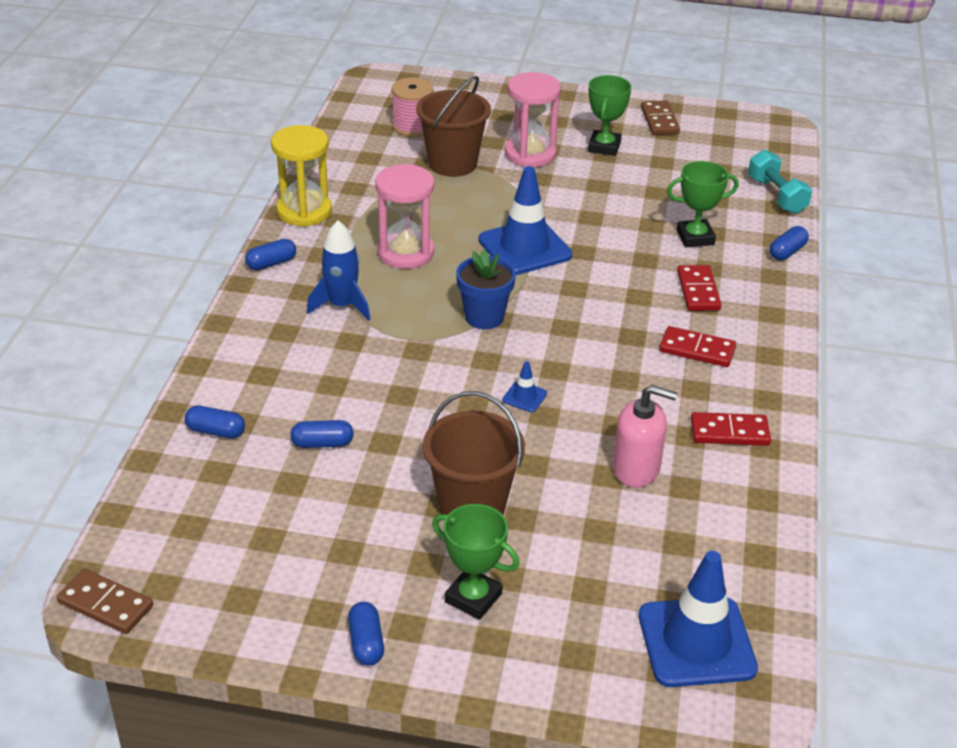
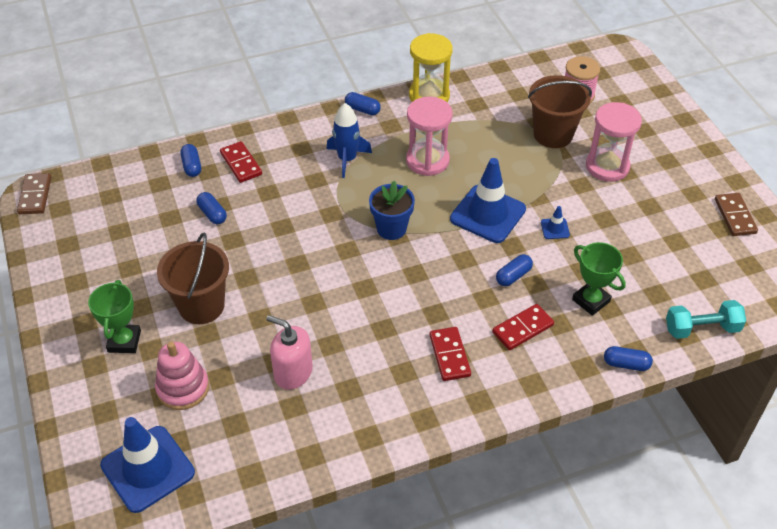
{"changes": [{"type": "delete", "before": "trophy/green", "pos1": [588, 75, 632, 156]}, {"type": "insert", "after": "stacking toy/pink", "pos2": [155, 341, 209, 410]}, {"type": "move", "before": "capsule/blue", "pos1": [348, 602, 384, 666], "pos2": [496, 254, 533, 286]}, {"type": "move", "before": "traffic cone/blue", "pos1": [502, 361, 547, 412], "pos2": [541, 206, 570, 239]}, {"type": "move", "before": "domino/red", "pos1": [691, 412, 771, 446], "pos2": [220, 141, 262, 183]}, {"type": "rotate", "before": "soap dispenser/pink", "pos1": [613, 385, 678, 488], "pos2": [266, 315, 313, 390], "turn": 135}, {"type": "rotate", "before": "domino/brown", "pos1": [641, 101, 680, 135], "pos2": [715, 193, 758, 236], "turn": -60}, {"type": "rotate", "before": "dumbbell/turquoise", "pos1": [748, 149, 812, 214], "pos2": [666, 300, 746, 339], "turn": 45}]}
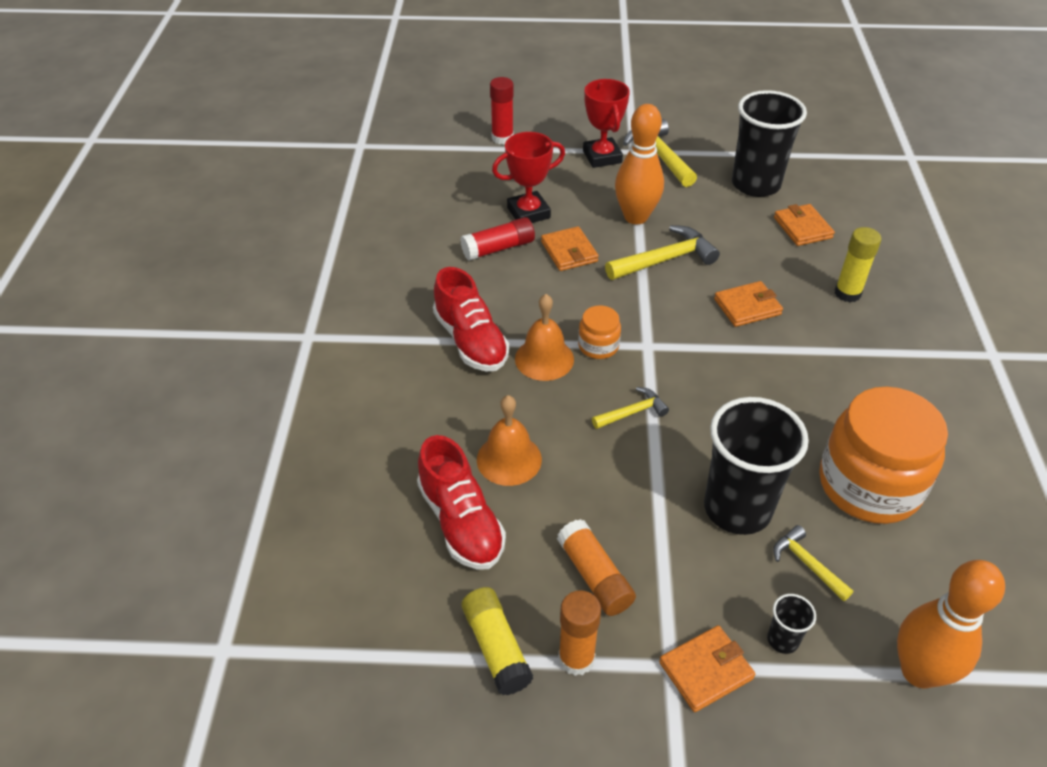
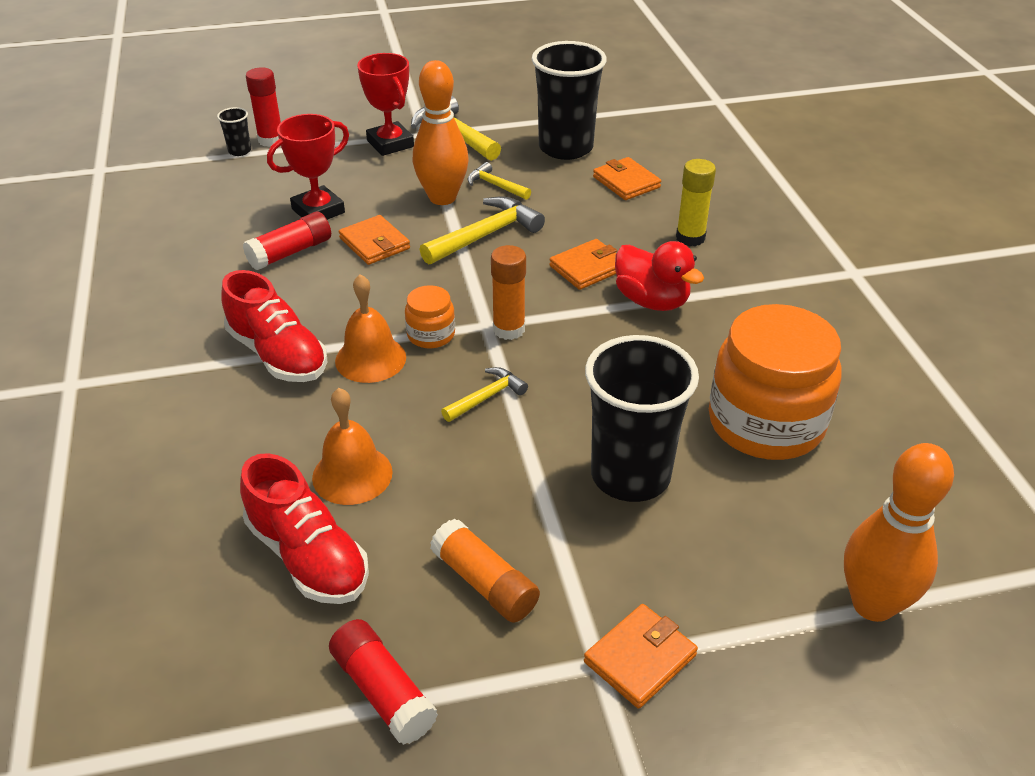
{"changes": [{"type": "insert", "after": "duck/red", "pos2": [615, 241, 704, 311]}, {"type": "move", "before": "glue stick/orange", "pos1": [558, 590, 601, 676], "pos2": [491, 245, 526, 340]}, {"type": "move", "before": "cup/black", "pos1": [767, 594, 816, 654], "pos2": [217, 107, 251, 156]}, {"type": "move", "before": "hammer/yellow", "pos1": [773, 525, 853, 601], "pos2": [468, 162, 531, 200]}, {"type": "recolor", "before": "glue stick/yellow", "after": "glue stick/red", "pos1": [462, 587, 533, 695], "pos2": [329, 619, 438, 745]}]}
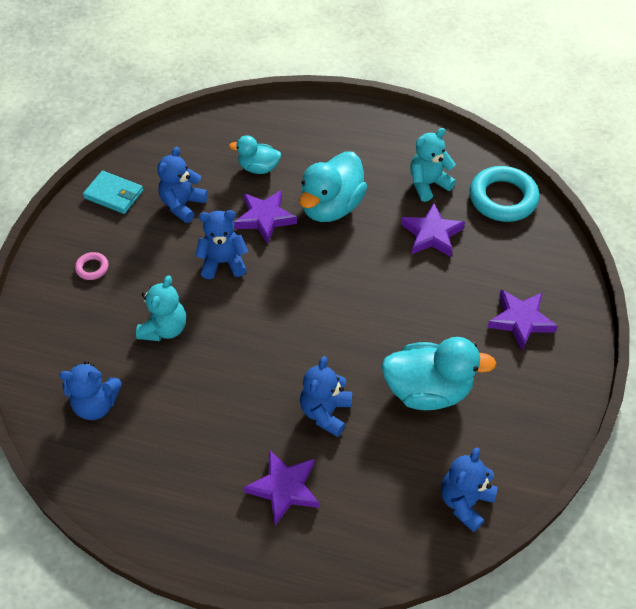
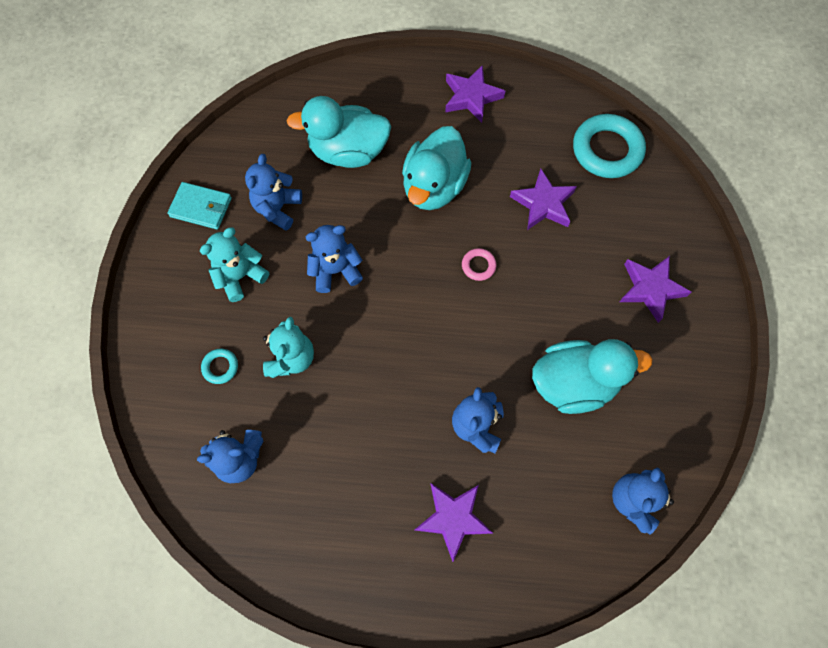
{"changes": [{"type": "insert", "after": "ring/turquoise", "pos2": [201, 349, 238, 384]}, {"type": "move", "before": "ring/pink", "pos1": [75, 252, 109, 280], "pos2": [462, 248, 497, 281]}, {"type": "move", "before": "star/purple", "pos1": [234, 190, 297, 244], "pos2": [445, 65, 505, 123]}, {"type": "move", "before": "teddy bear/turquoise", "pos1": [410, 128, 456, 202], "pos2": [200, 227, 269, 302]}, {"type": "resize", "before": "duck/turquoise", "pos1": [229, 135, 281, 174], "pos2": [287, 96, 391, 168], "scale": 1.76}]}
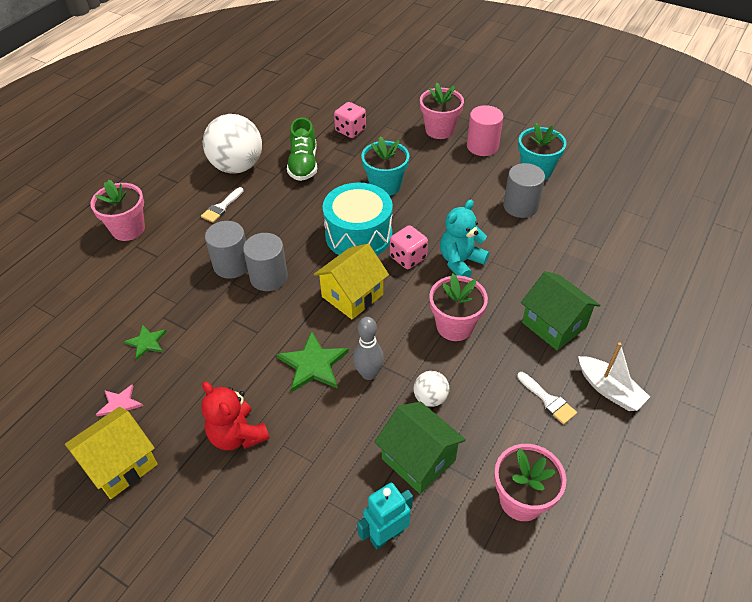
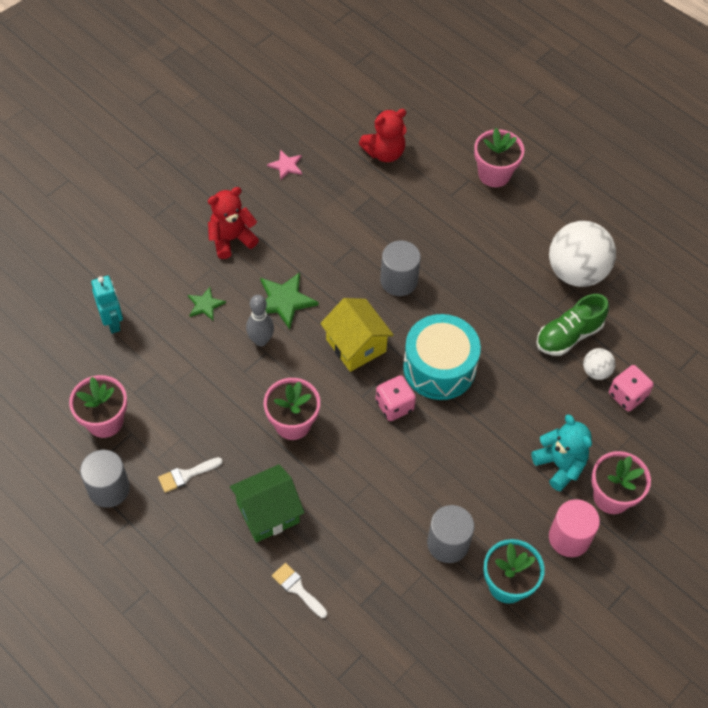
{"changes": [{"type": "delete", "before": "house/yellow", "pos1": [65, 407, 158, 499]}, {"type": "delete", "before": "flower pot/turquoise", "pos1": [361, 137, 409, 196]}, {"type": "delete", "before": "house/green", "pos1": [374, 401, 466, 494]}, {"type": "delete", "before": "boat/white", "pos1": [578, 342, 650, 411]}, {"type": "insert", "after": "teddy bear/red", "pos2": [359, 109, 407, 162]}, {"type": "move", "before": "star/green", "pos1": [124, 325, 167, 360], "pos2": [188, 287, 226, 320]}, {"type": "move", "before": "brush/white", "pos1": [201, 187, 244, 223], "pos2": [272, 563, 327, 618]}, {"type": "move", "before": "cylinder/grey", "pos1": [205, 221, 248, 278], "pos2": [80, 450, 130, 508]}, {"type": "move", "before": "ball/white", "pos1": [414, 371, 449, 407], "pos2": [583, 348, 616, 380]}, {"type": "move", "before": "teddy bear/turquoise", "pos1": [440, 200, 489, 277], "pos2": [531, 414, 592, 492]}, {"type": "rotate", "before": "shoe/green", "pos1": [287, 117, 317, 181], "pos2": [537, 294, 609, 356], "turn": -45}]}
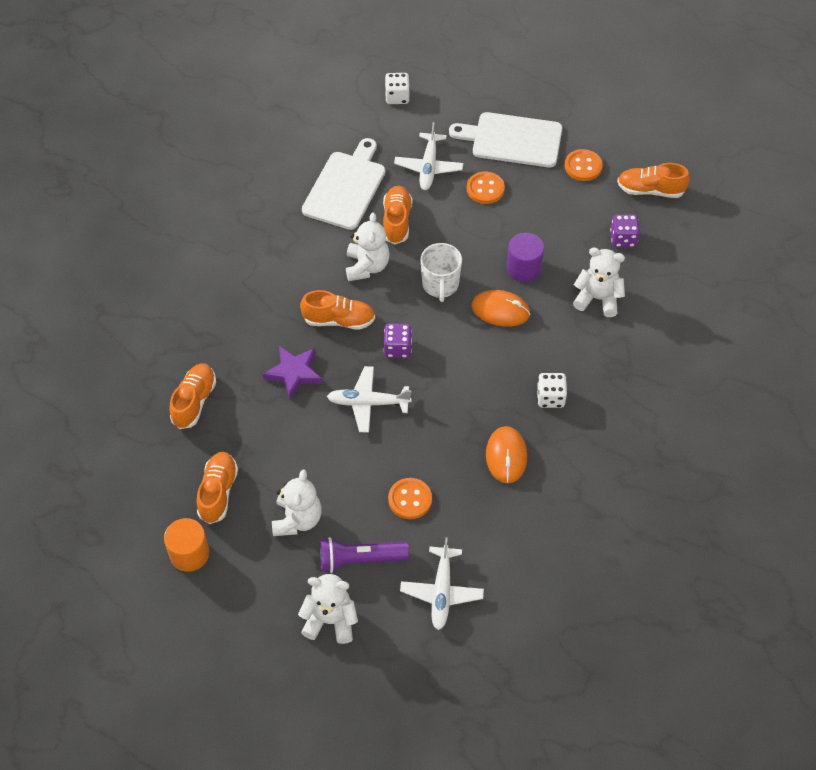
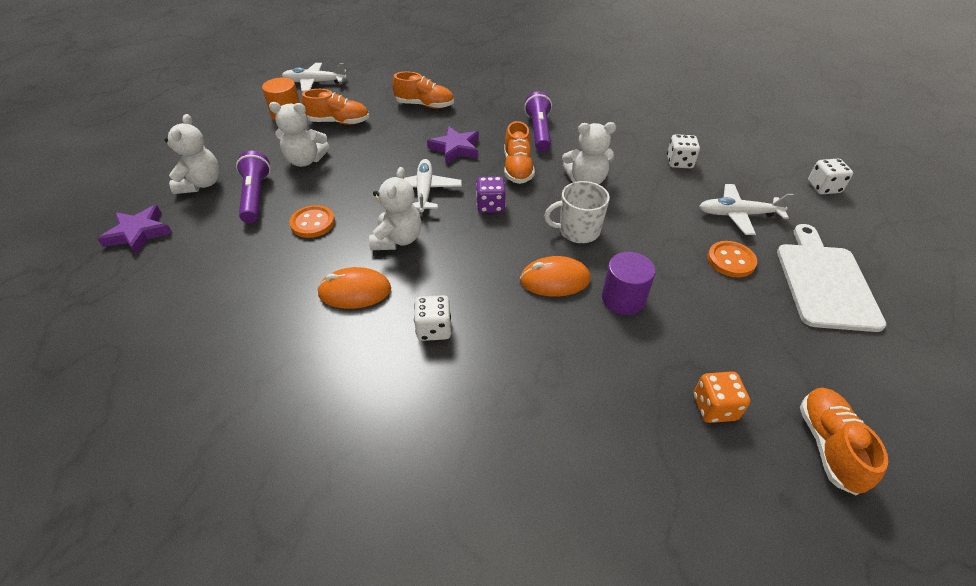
{"changes": [{"type": "delete", "before": "shoe/orange", "pos1": [383, 186, 412, 245]}, {"type": "delete", "before": "button/orange", "pos1": [565, 149, 603, 181]}, {"type": "insert", "after": "star/purple", "pos2": [97, 205, 172, 255]}, {"type": "insert", "after": "flashlight/purple", "pos2": [524, 91, 552, 152]}, {"type": "move", "before": "plane/white", "pos1": [400, 537, 484, 630], "pos2": [282, 63, 347, 92]}, {"type": "move", "before": "teddy bear/white", "pos1": [573, 247, 625, 317], "pos2": [369, 167, 421, 250]}, {"type": "replace", "before": "cutting board/white", "after": "dice/white", "pos1": [302, 138, 385, 230], "pos2": [667, 134, 700, 168]}, {"type": "recolor", "before": "dice/purple", "after": "dice/orange", "pos1": [610, 214, 640, 247], "pos2": [693, 371, 750, 423]}, {"type": "rotate", "before": "mouse/orange", "pos1": [472, 290, 530, 327], "pos2": [520, 256, 590, 297], "turn": 75}]}
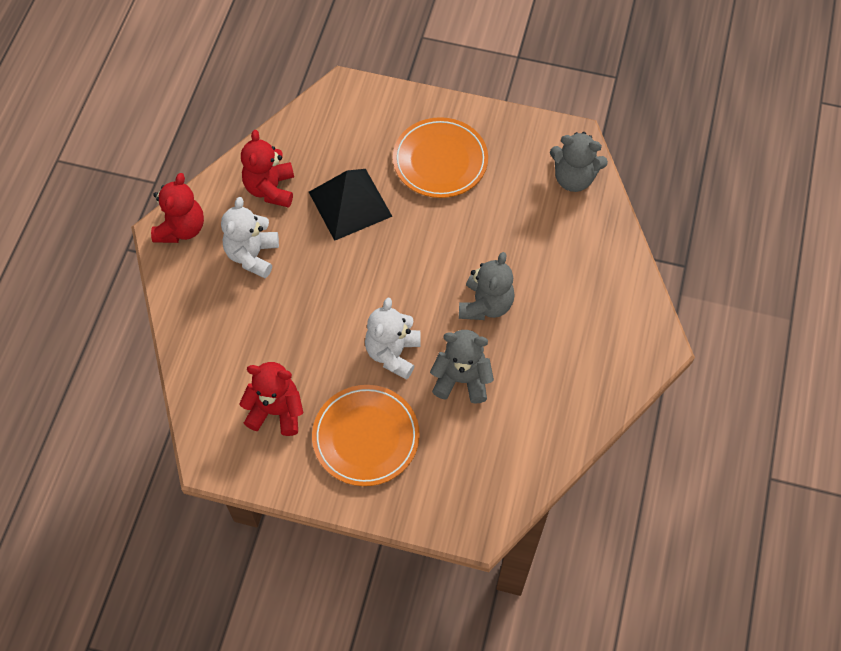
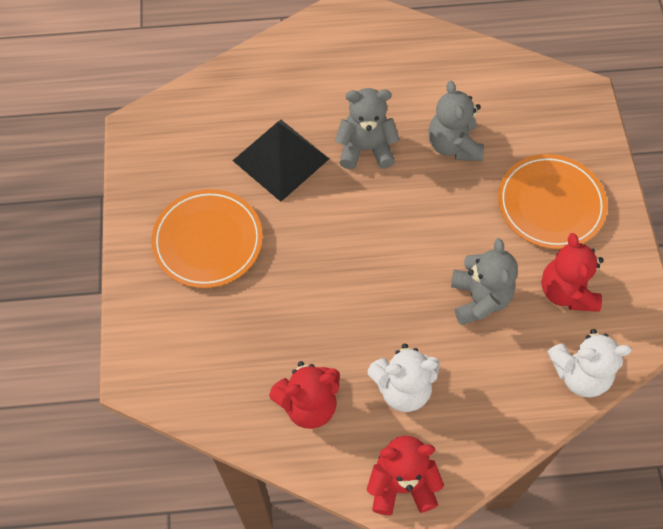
{"changes": [{"type": "move", "before": "pyramid/black", "pos1": [309, 169, 393, 241], "pos2": [232, 120, 329, 202]}, {"type": "move", "before": "teddy bear/white", "pos1": [365, 298, 421, 380], "pos2": [547, 329, 632, 397]}, {"type": "move", "before": "teddy bear/grey", "pos1": [550, 132, 608, 192], "pos2": [451, 238, 518, 325]}]}
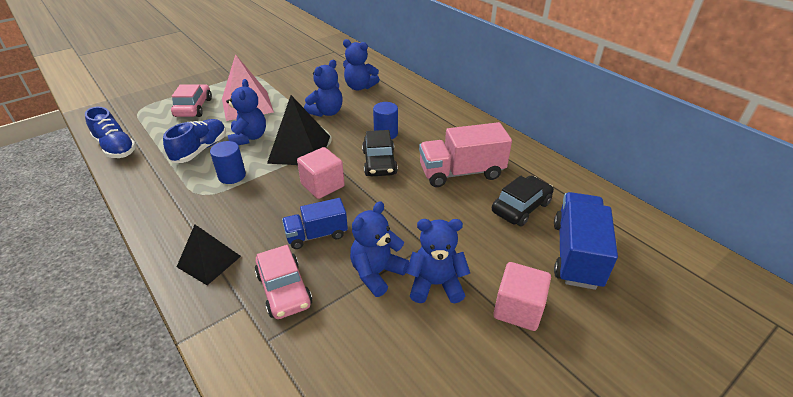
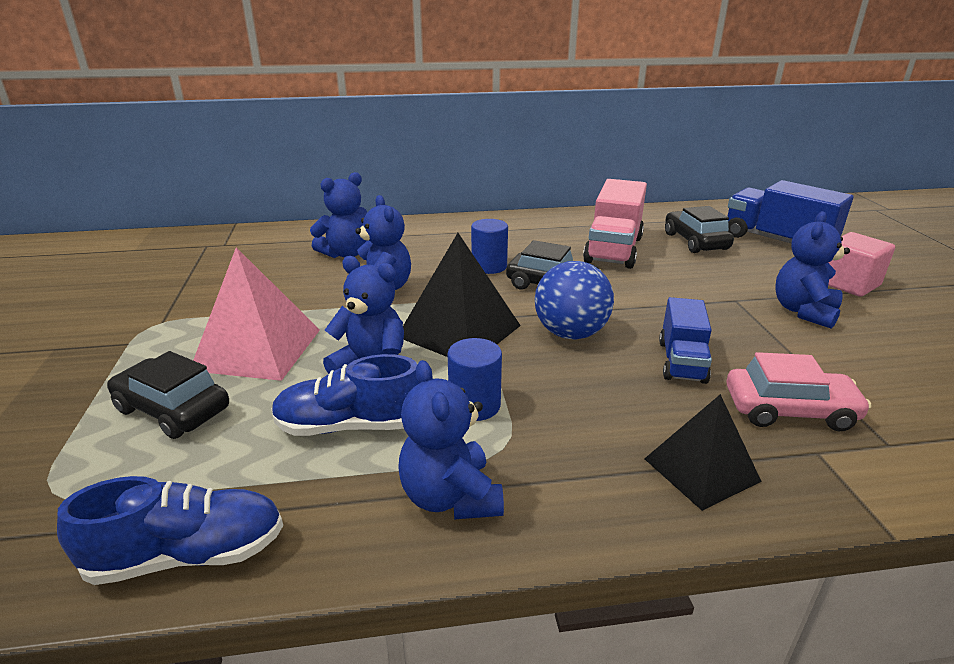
{"changes": [{"type": "move", "before": "teddy bear/blue", "pos1": [350, 201, 409, 297], "pos2": [398, 360, 504, 519]}, {"type": "replace", "before": "cube/pink", "after": "ball/blue", "pos1": [297, 147, 345, 199], "pos2": [535, 261, 614, 339]}, {"type": "recolor", "before": "car/pink", "after": "car/black", "pos1": [171, 84, 212, 117], "pos2": [107, 351, 229, 439]}, {"type": "rotate", "before": "shoe/blue", "pos1": [163, 119, 226, 163], "pos2": [271, 354, 419, 436], "turn": -60}]}
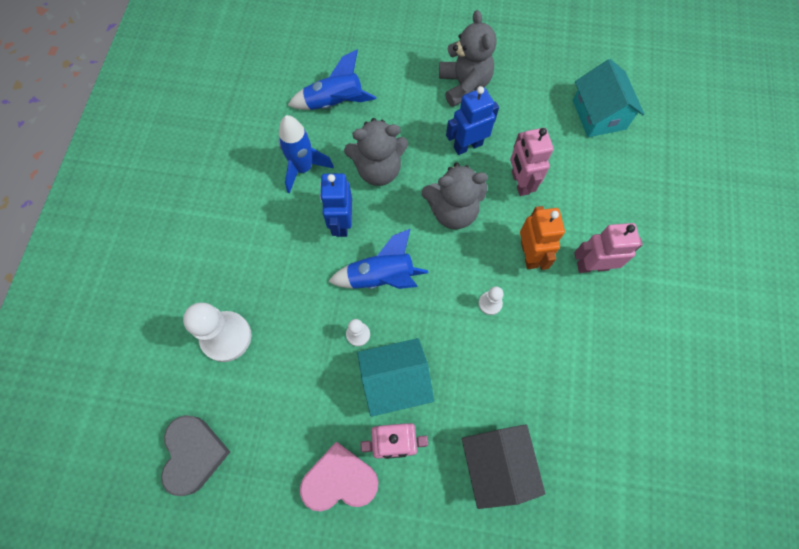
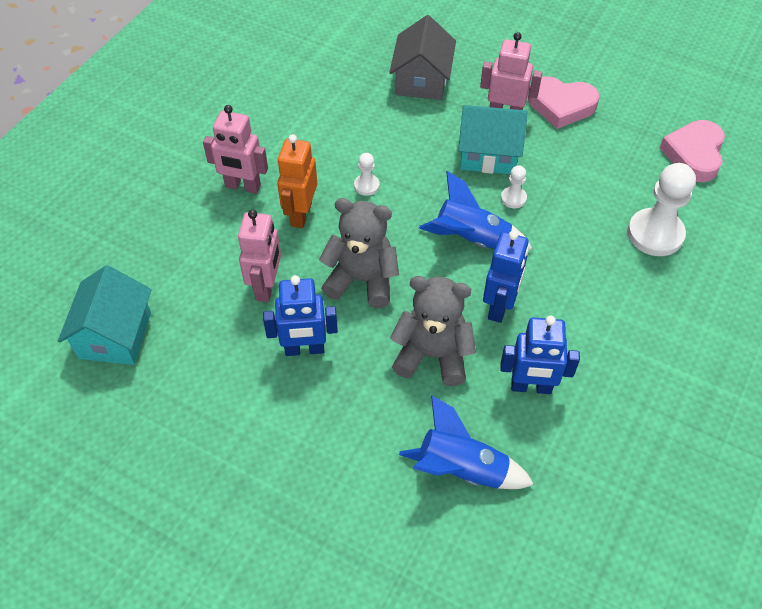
{"changes": [{"type": "delete", "before": "teddy bear/grey", "pos1": [439, 10, 497, 107]}, {"type": "replace", "before": "rocket/blue", "after": "robot/blue", "pos1": [279, 115, 334, 193], "pos2": [500, 315, 580, 394]}, {"type": "recolor", "before": "heart/grey", "after": "heart/pink", "pos1": [161, 415, 230, 496], "pos2": [660, 120, 725, 182]}]}
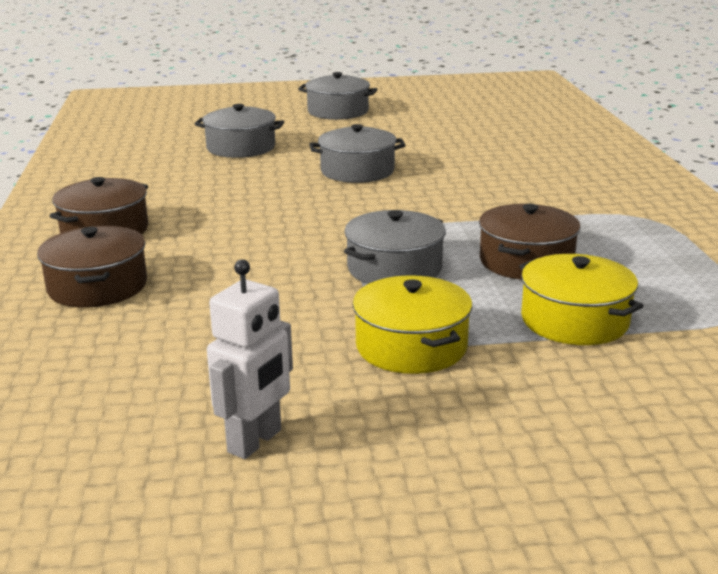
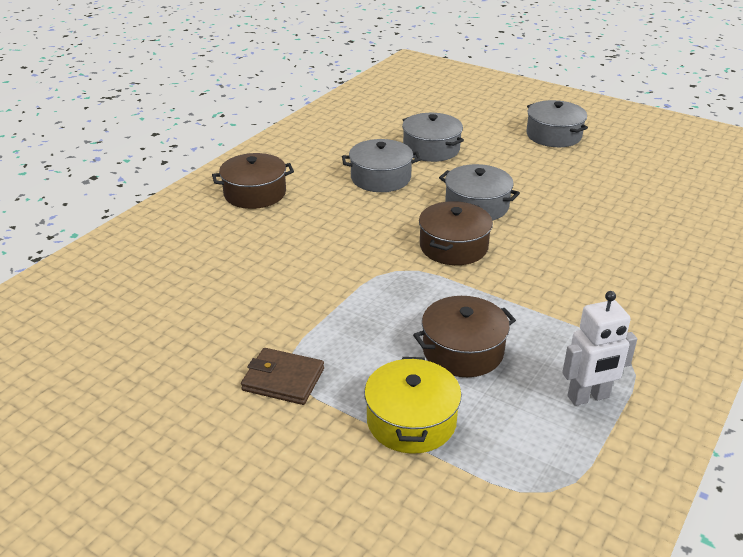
{"changes": [{"type": "move", "before": "pot/brown", "pos1": [37, 226, 147, 308], "pos2": [419, 201, 493, 265]}, {"type": "move", "before": "robot/white", "pos1": [207, 259, 293, 459], "pos2": [562, 291, 637, 406]}, {"type": "move", "before": "pot/grey", "pos1": [344, 210, 446, 284], "pos2": [342, 139, 421, 192]}, {"type": "replace", "before": "pot/yellow", "after": "wallet/brown", "pos1": [352, 275, 472, 374], "pos2": [241, 348, 324, 405]}]}
